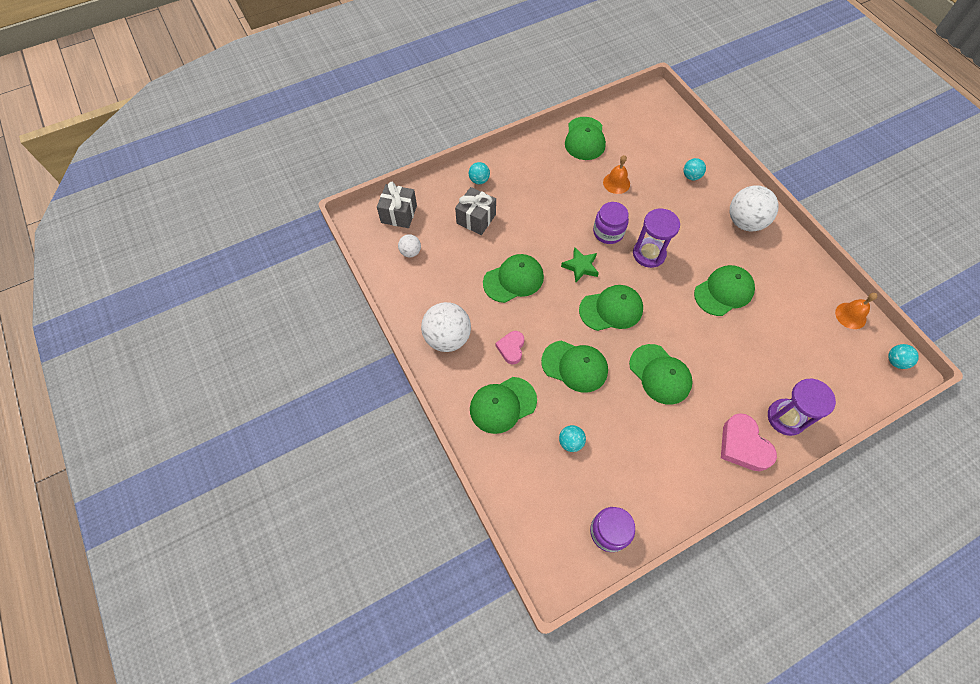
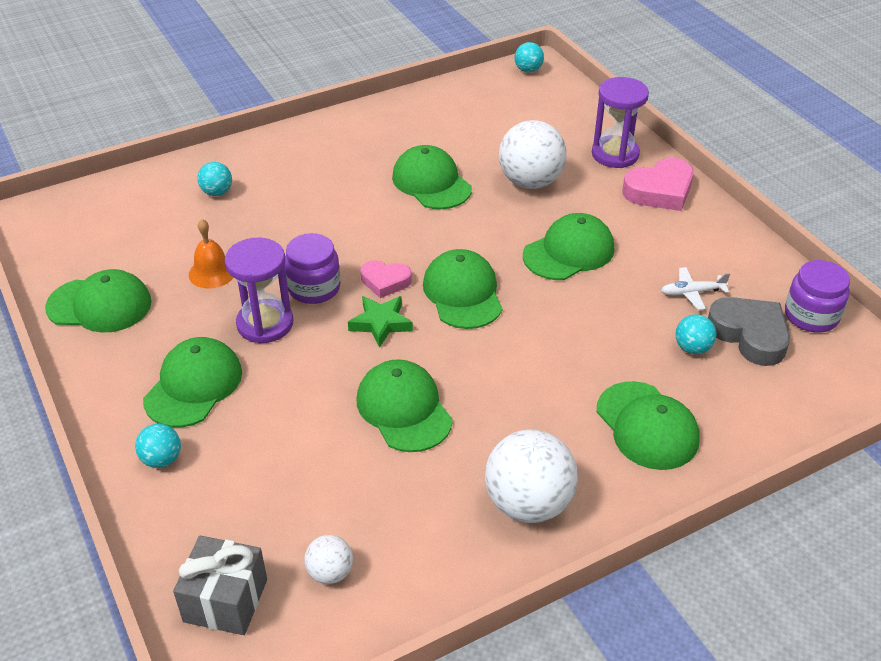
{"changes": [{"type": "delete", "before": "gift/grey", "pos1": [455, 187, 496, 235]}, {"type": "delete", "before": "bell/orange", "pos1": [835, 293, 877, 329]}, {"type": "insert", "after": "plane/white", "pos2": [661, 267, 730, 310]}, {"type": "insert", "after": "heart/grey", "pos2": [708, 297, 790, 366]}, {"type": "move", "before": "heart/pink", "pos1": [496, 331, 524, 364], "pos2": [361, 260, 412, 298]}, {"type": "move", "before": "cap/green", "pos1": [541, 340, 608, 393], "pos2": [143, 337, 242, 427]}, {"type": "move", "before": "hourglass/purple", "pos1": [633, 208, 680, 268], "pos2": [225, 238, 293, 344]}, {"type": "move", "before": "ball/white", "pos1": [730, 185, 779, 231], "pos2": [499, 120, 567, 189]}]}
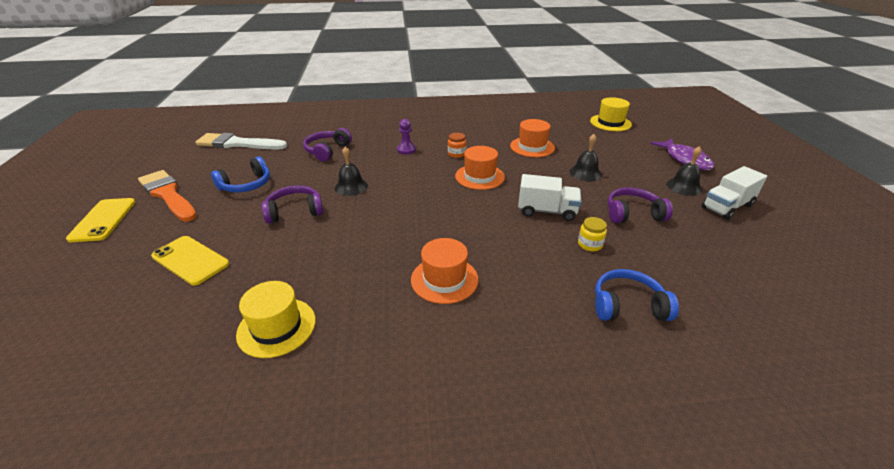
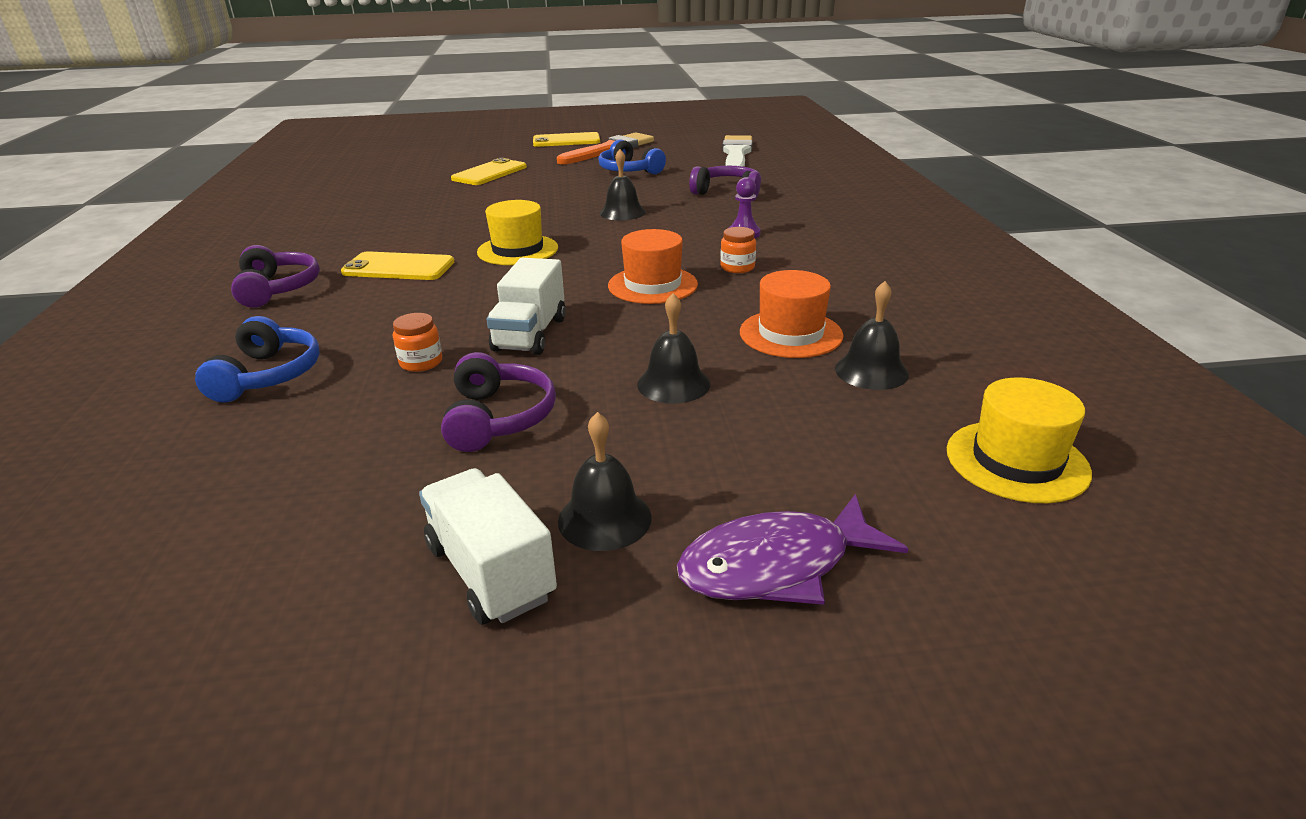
{"changes": [{"type": "insert", "after": "bell/black", "pos2": [835, 281, 909, 390]}, {"type": "move", "before": "hat/yellow", "pos1": [236, 281, 316, 358], "pos2": [477, 200, 558, 265]}, {"type": "move", "before": "headphones/purple", "pos1": [261, 185, 323, 224], "pos2": [231, 245, 320, 308]}, {"type": "replace", "before": "hat/orange", "after": "phone/yellow", "pos1": [411, 238, 478, 304], "pos2": [341, 252, 454, 280]}, {"type": "recolor", "before": "jar/yellow", "after": "jar/orange", "pos1": [578, 217, 607, 251], "pos2": [393, 313, 442, 372]}]}
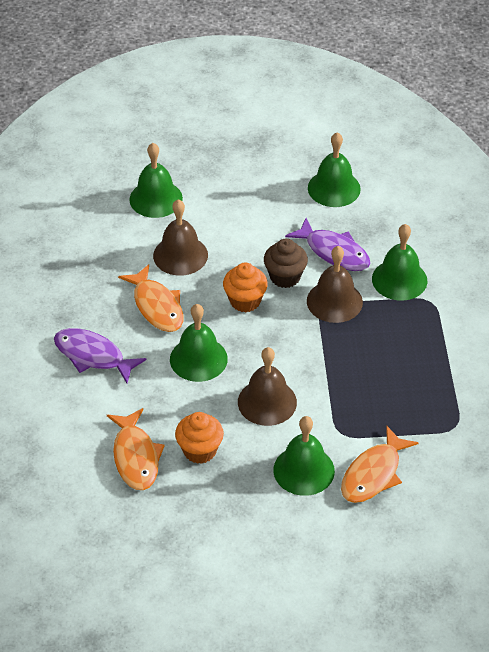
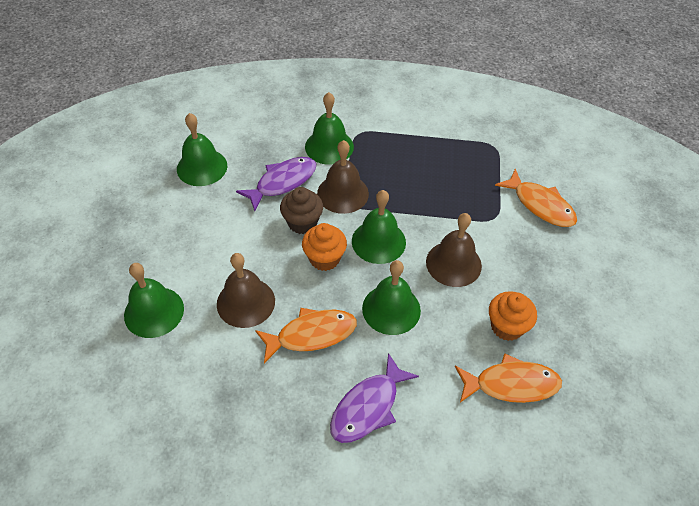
{"changes": [{"type": "move", "before": "bell/green", "pos1": [273, 416, 335, 496], "pos2": [352, 190, 406, 264]}]}
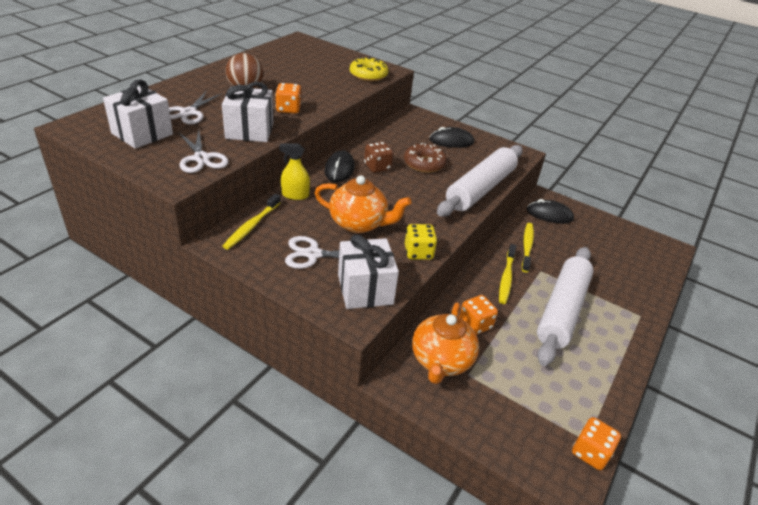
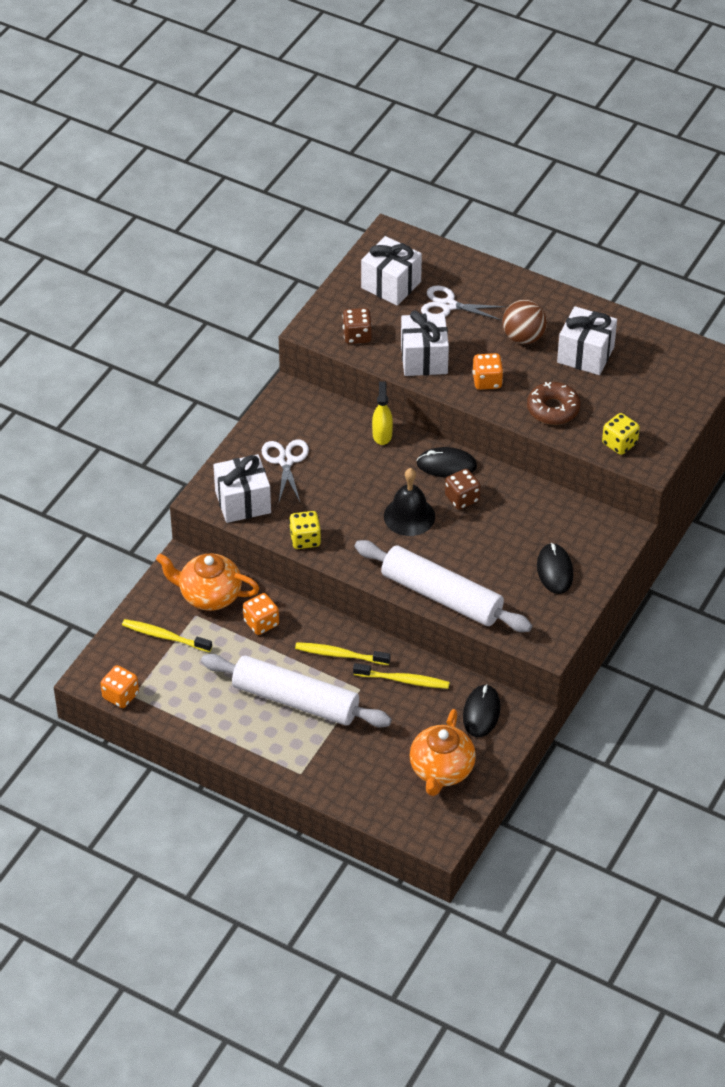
{"changes": [{"type": "insert", "after": "bell/black", "pos2": [384, 468, 435, 536]}, {"type": "insert", "after": "gift/white", "pos2": [557, 306, 617, 375]}, {"type": "move", "before": "toothbrush/yellow", "pos1": [223, 194, 281, 250], "pos2": [122, 619, 212, 652]}, {"type": "move", "before": "teapot/orange", "pos1": [315, 175, 411, 233], "pos2": [410, 709, 476, 796]}, {"type": "move", "before": "donut/brown", "pos1": [404, 143, 447, 173], "pos2": [527, 382, 580, 425]}, {"type": "replace", "before": "scissors/white", "after": "dice/brown", "pos1": [179, 130, 229, 173], "pos2": [343, 308, 372, 344]}, {"type": "replace", "before": "donut/yellow", "after": "dice/yellow", "pos1": [350, 57, 388, 81], "pos2": [602, 413, 640, 455]}]}
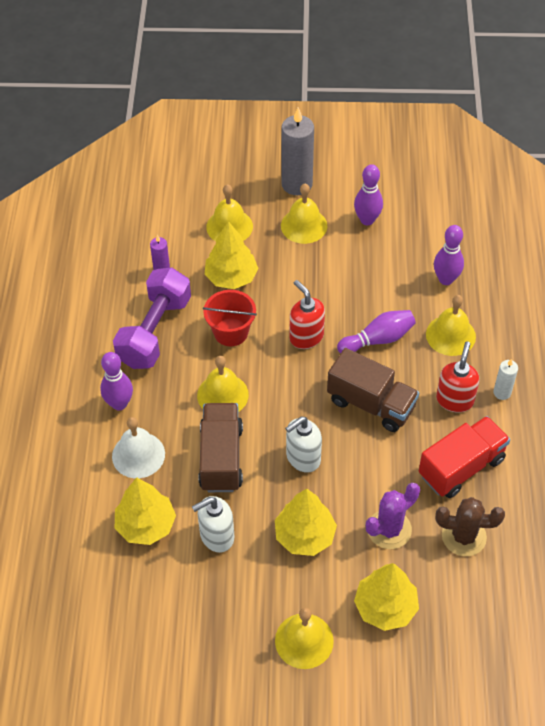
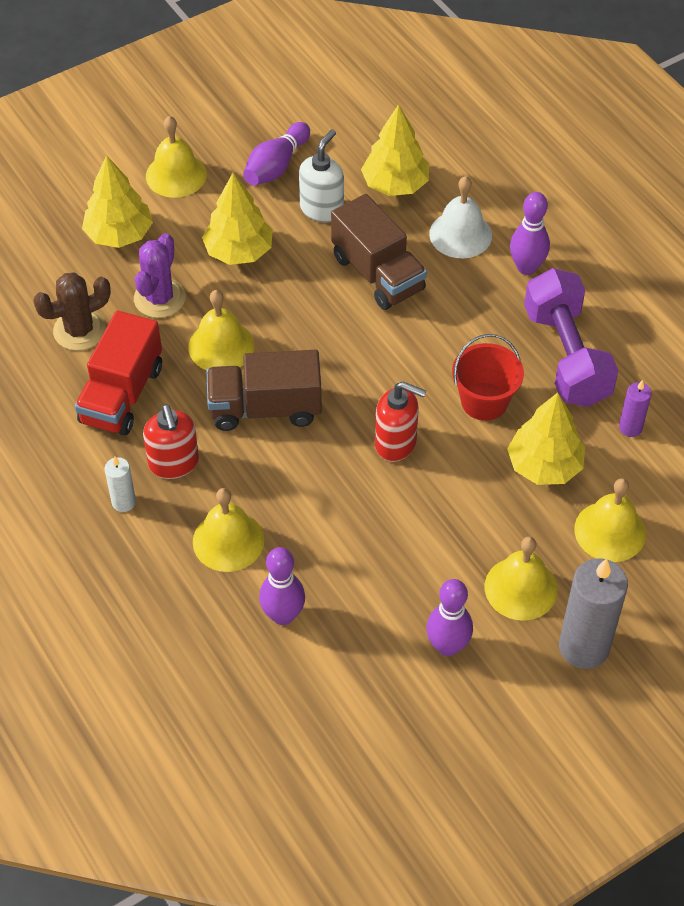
{"changes": [{"type": "delete", "before": "soap dispenser/white", "pos1": [285, 417, 322, 473]}, {"type": "move", "before": "bell/yellow", "pos1": [197, 356, 249, 412], "pos2": [188, 290, 254, 370]}, {"type": "move", "before": "bowling pin/purple", "pos1": [337, 310, 416, 354], "pos2": [243, 122, 310, 185]}]}
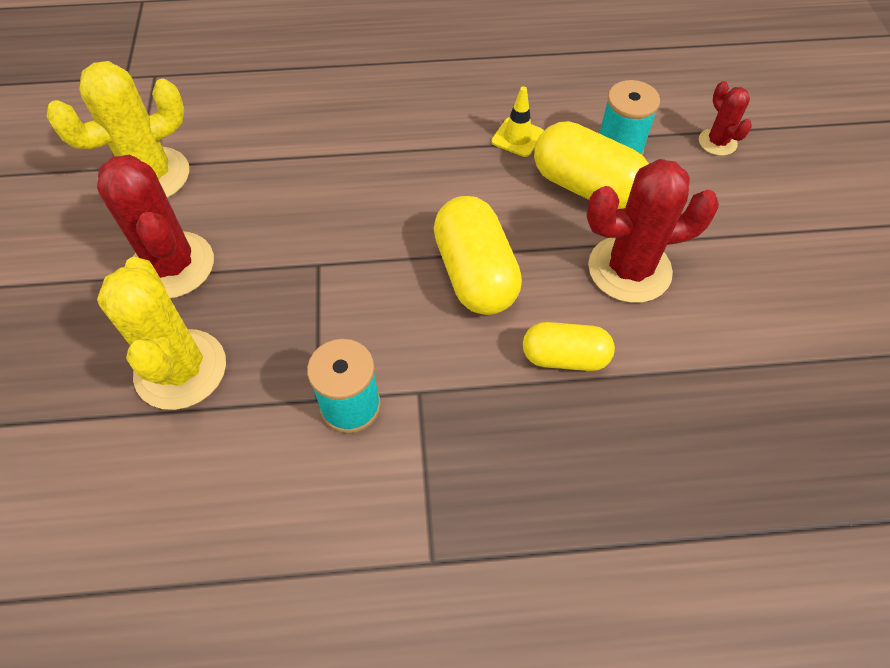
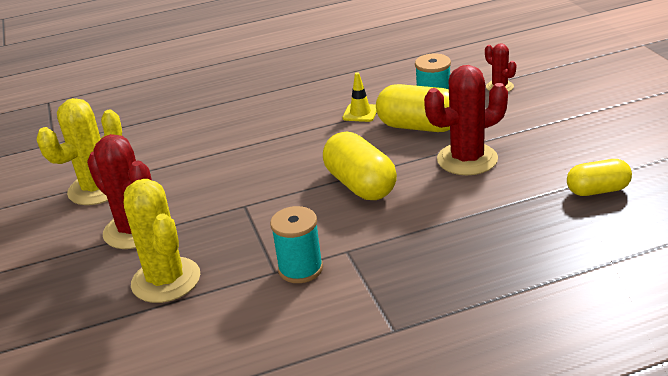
{"changes": [{"type": "move", "before": "capsule/yellow", "pos1": [523, 322, 615, 371], "pos2": [567, 159, 632, 196]}]}
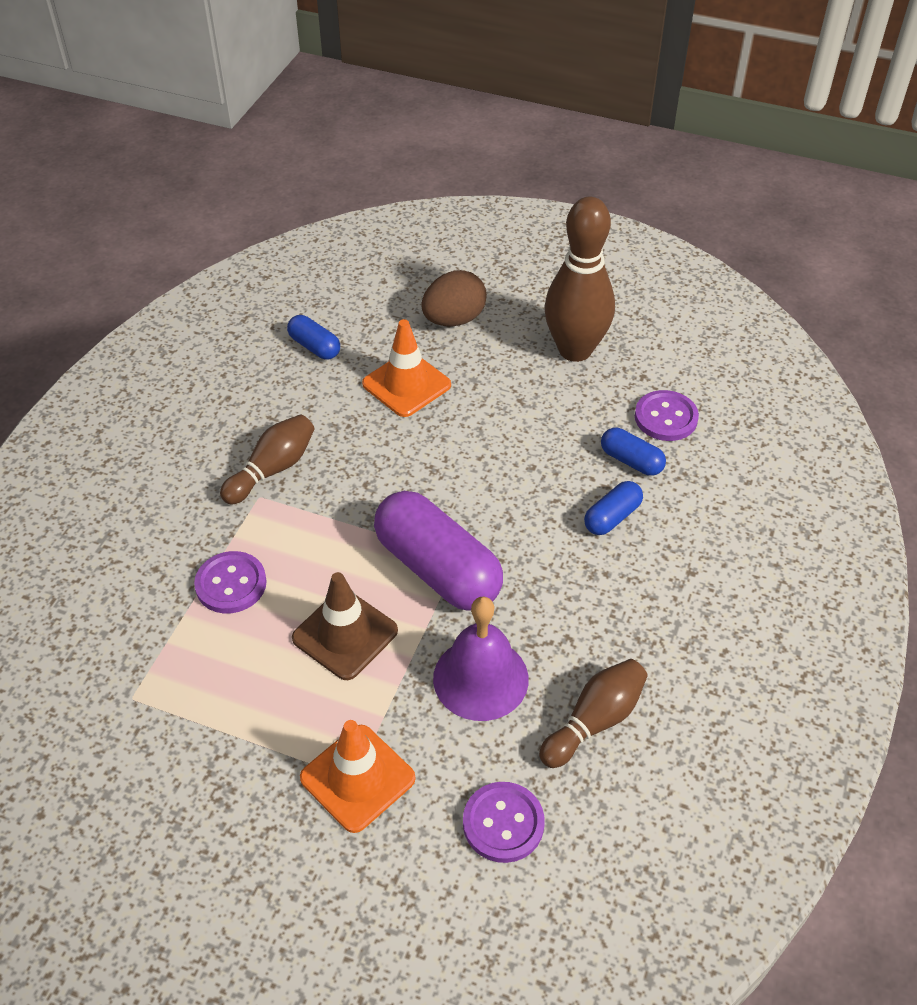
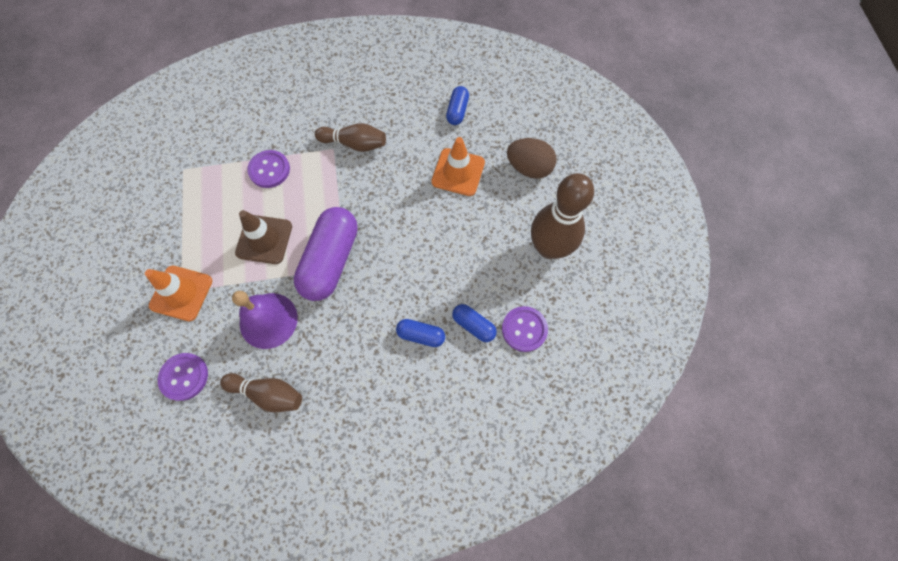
{"changes": [{"type": "rotate", "before": "capsule/blue", "pos1": [601, 428, 666, 476], "pos2": [452, 304, 497, 342], "turn": -60}]}
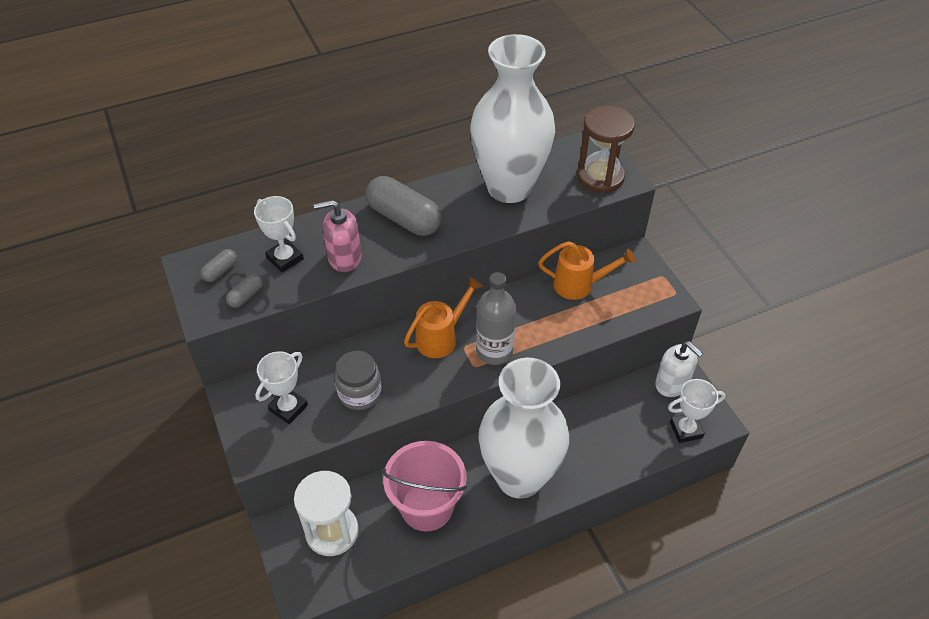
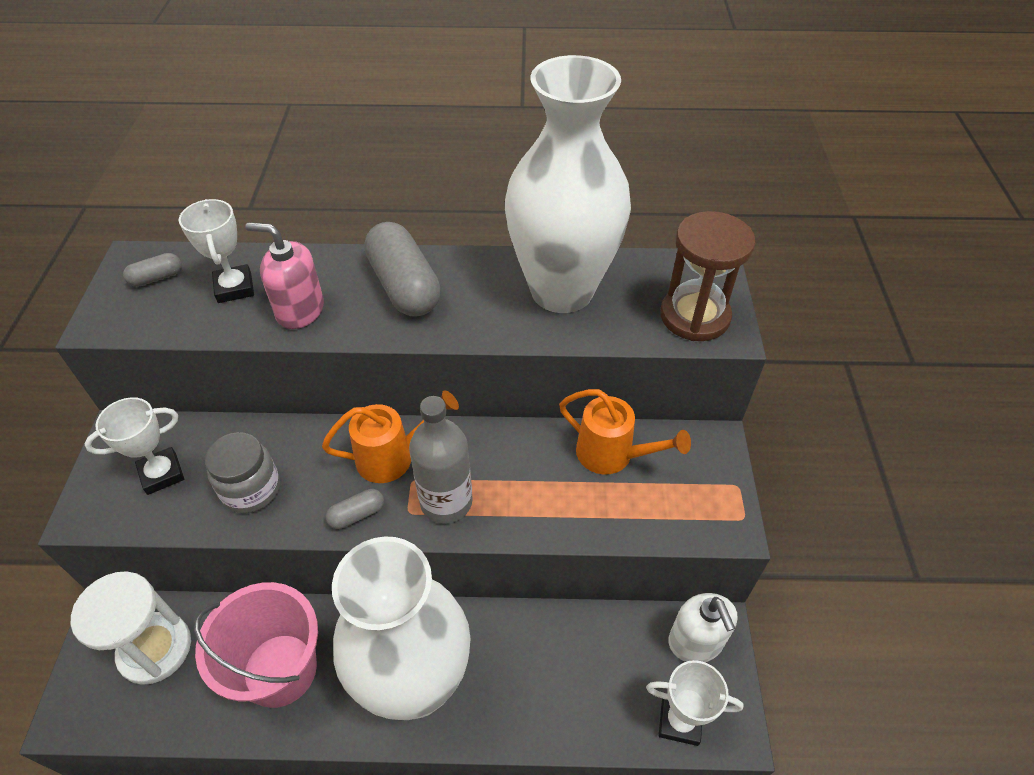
{"changes": [{"type": "move", "before": "capsule/grey", "pos1": [226, 273, 263, 308], "pos2": [326, 489, 384, 529]}]}
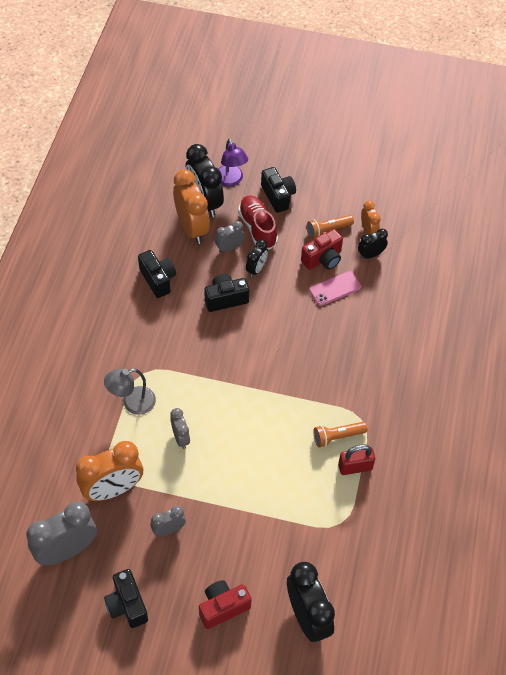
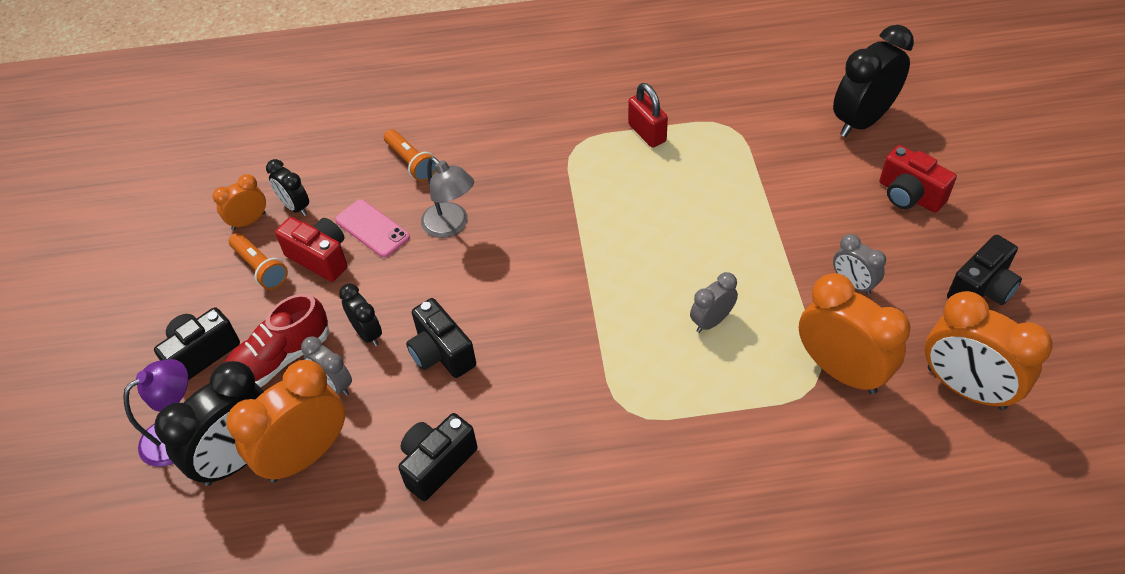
{"changes": [{"type": "move", "before": "lamp/grey", "pos1": [104, 368, 156, 415], "pos2": [421, 157, 474, 238]}, {"type": "move", "before": "flashlight/orange", "pos1": [313, 422, 368, 447], "pos2": [384, 129, 436, 182]}, {"type": "recolor", "before": "clock/grey", "after": "clock/orange", "pos1": [26, 502, 97, 565], "pos2": [925, 291, 1053, 410]}, {"type": "rotate", "before": "clock/black", "pos1": [246, 239, 268, 277], "pos2": [339, 284, 382, 346], "turn": 45}]}
